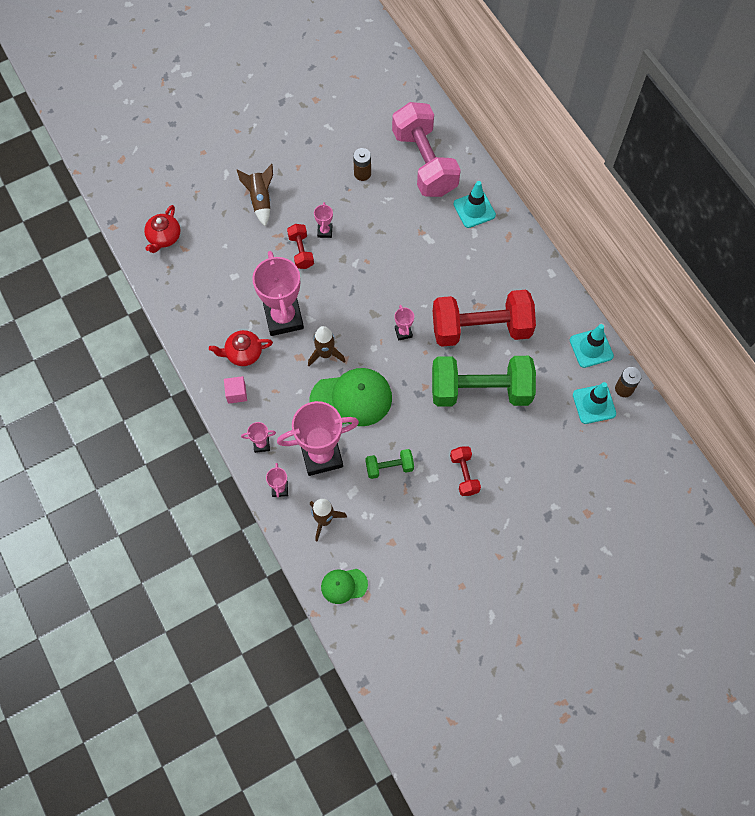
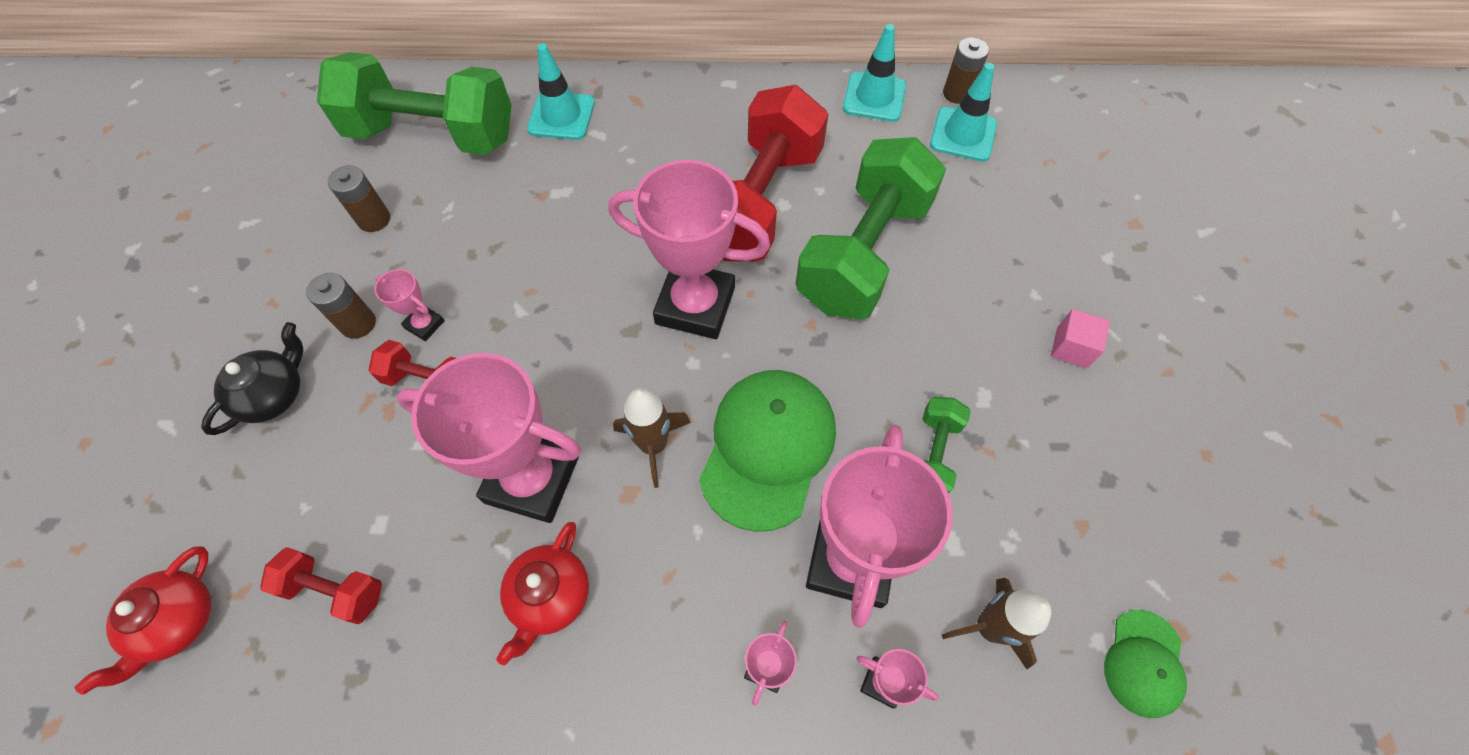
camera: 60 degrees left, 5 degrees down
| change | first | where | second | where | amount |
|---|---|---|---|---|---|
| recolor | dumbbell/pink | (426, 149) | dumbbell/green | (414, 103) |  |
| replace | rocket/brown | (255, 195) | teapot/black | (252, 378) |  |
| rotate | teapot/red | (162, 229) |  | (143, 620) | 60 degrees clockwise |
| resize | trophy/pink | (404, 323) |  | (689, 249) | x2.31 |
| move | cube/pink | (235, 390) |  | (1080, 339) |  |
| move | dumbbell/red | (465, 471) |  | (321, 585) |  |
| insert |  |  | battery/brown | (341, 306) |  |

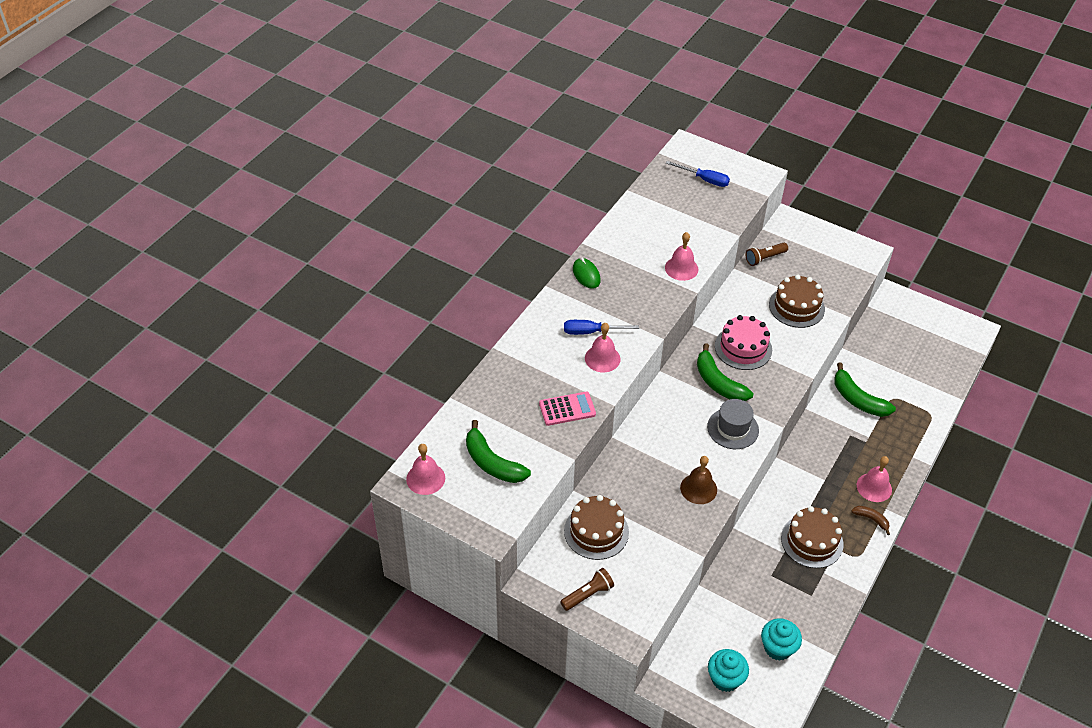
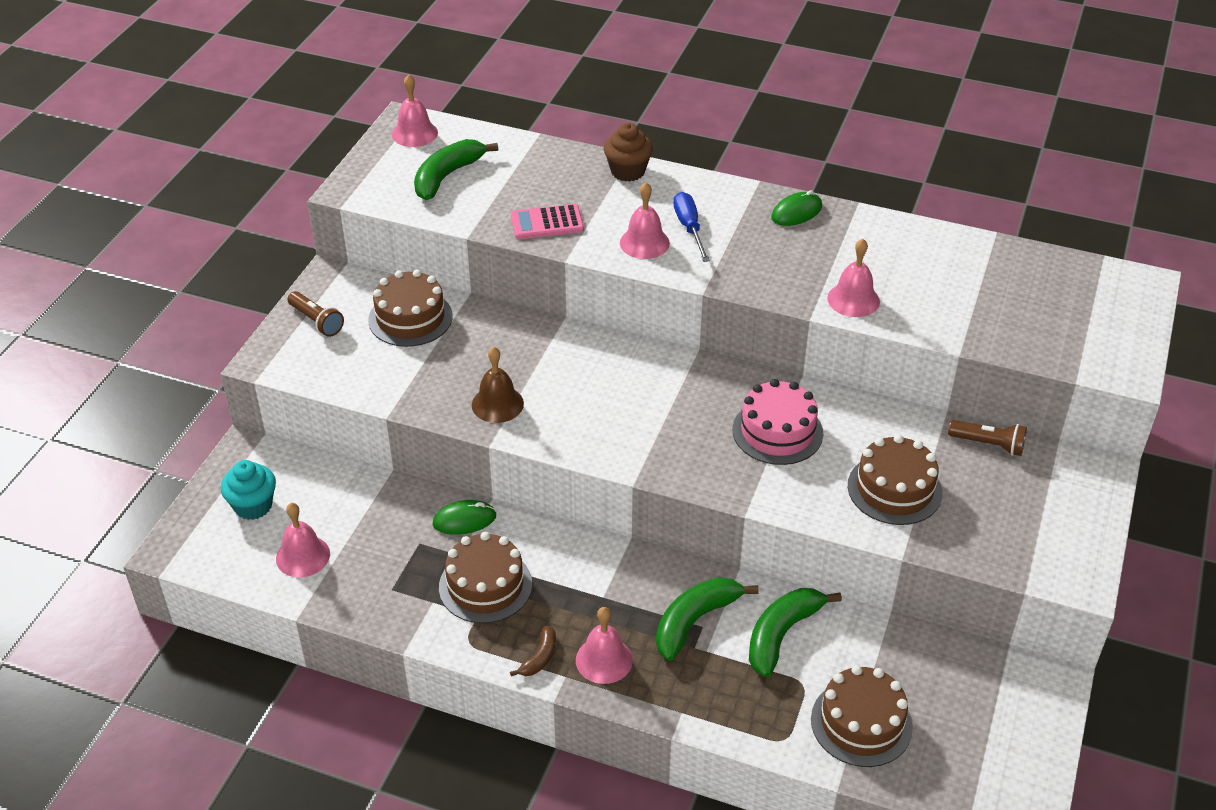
camera: 80 degrees right, 5 degrees down
| change | first | where | second | where | amount |
|---|---|---|---|---|---|
| delete | screwdriver/blue | (698, 174) |  |  |  |
| rotate | flashlight/brown | (767, 254) |  | (987, 438) | 150 degrees clockwise |
| move | banana/green | (725, 372) |  | (707, 619) |  |
| rotate | calculator/pink | (567, 409) |  | (547, 221) | 105 degrees clockwise |
| delete | hat/grey | (733, 424) |  |  |  |
| replace | cupcake/turquoise | (781, 639) | bell/pink | (303, 540) |  |
| insert |  |  | cupcake/brown | (628, 152) |  |
| insert |  |  | mouse/green | (465, 517) |  |
| insert |  |  | cake/brown | (862, 716) |  |

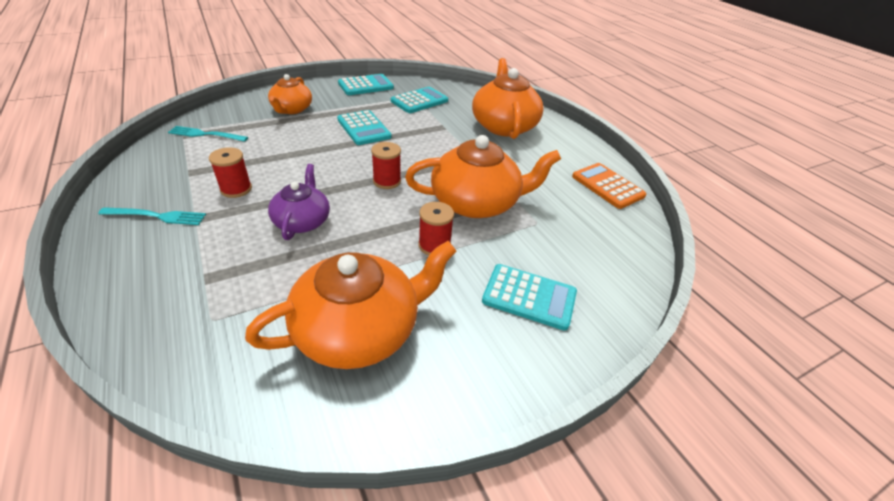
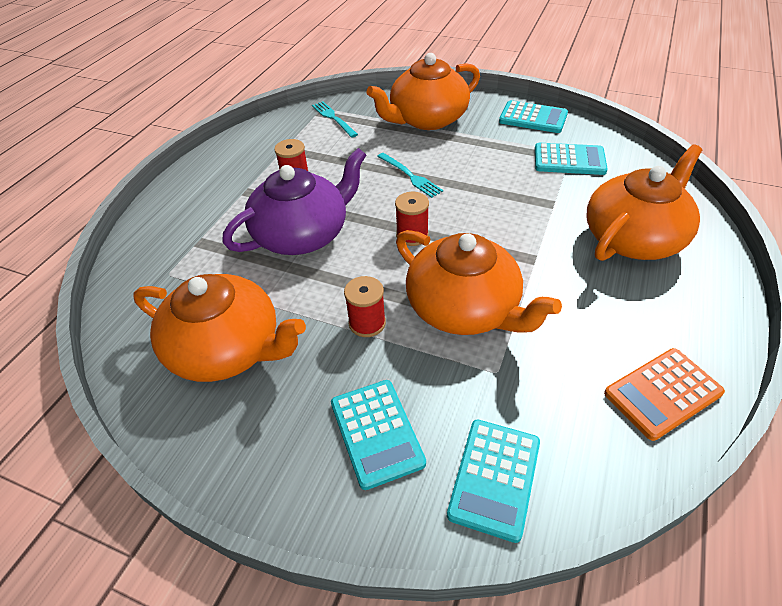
camera: 55 degrees right, 5 degrees up
| change | first | where | second | where | amount |
|---|---|---|---|---|---|
| resize | teapot/orange | (290, 94) |  | (423, 91) | x1.69 |
| move | calculator/turquoise | (364, 127) |  | (493, 481) |  |
| rotate | calculator/orange | (609, 186) |  | (664, 394) | 135 degrees counterclockwise |
| resize | teapot/purple | (299, 202) |  | (294, 201) | x1.69 |
| move | fork/turquoise | (152, 216) |  | (410, 175) |  |

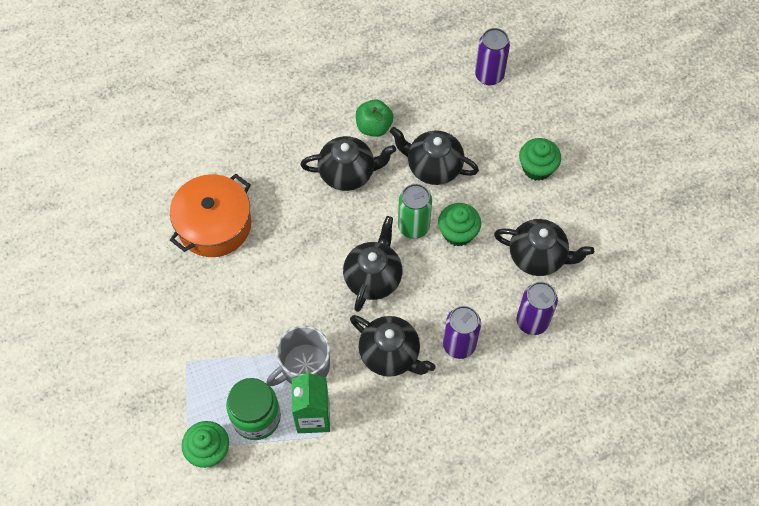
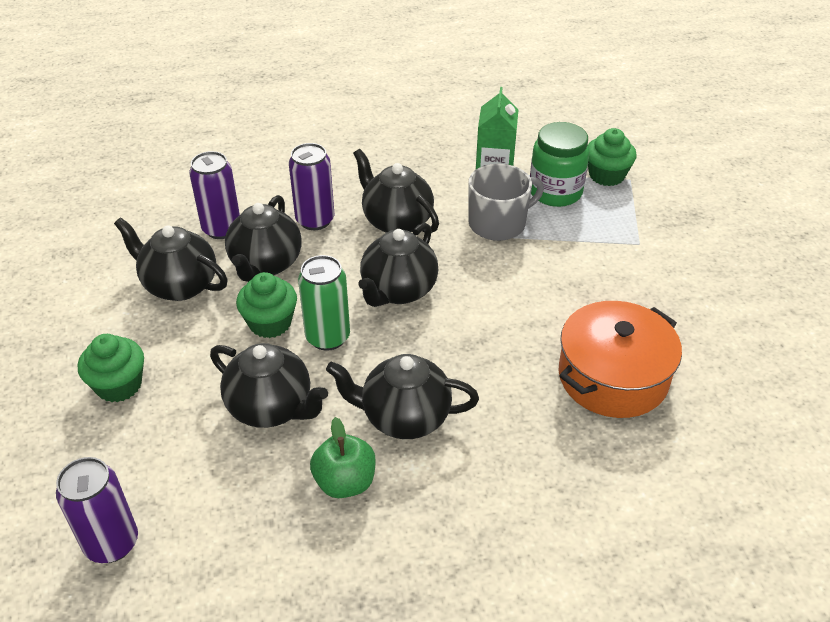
camera: 170 degrees left, 20 degrees down
| change | first | where | second | where | amount |
|---|---|---|---|---|---|
| insert |  |  | teapot/black | (263, 238) |  |

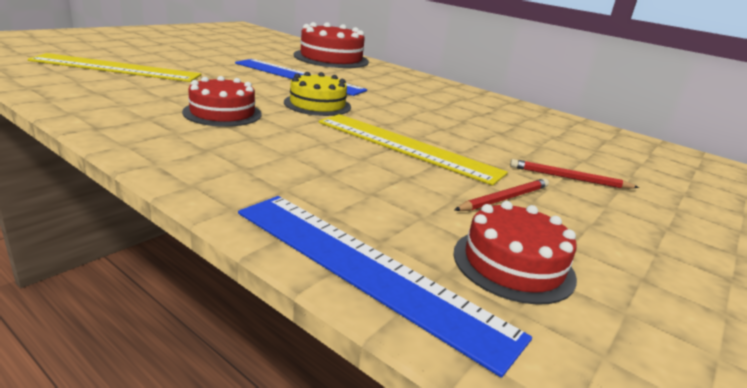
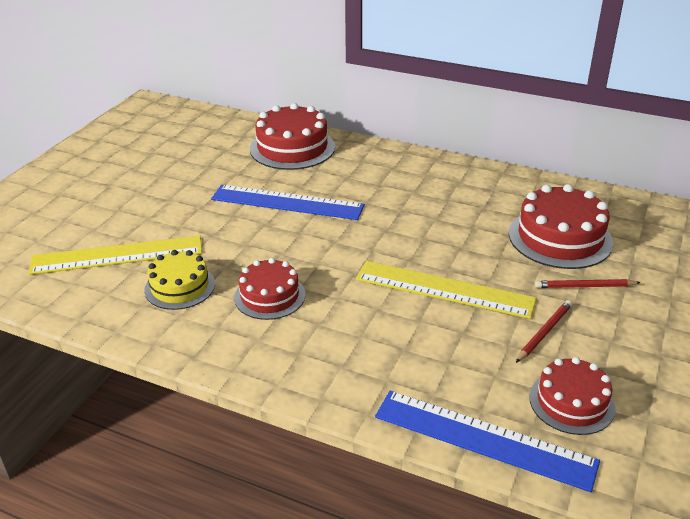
camera: 10 degrees left, 10 degrees up
| change | first | where | second | where | amount |
|---|---|---|---|---|---|
| move | cake/yellow | (317, 94) |  | (179, 280) |  |
| insert |  |  | cake/red | (561, 226) |  |

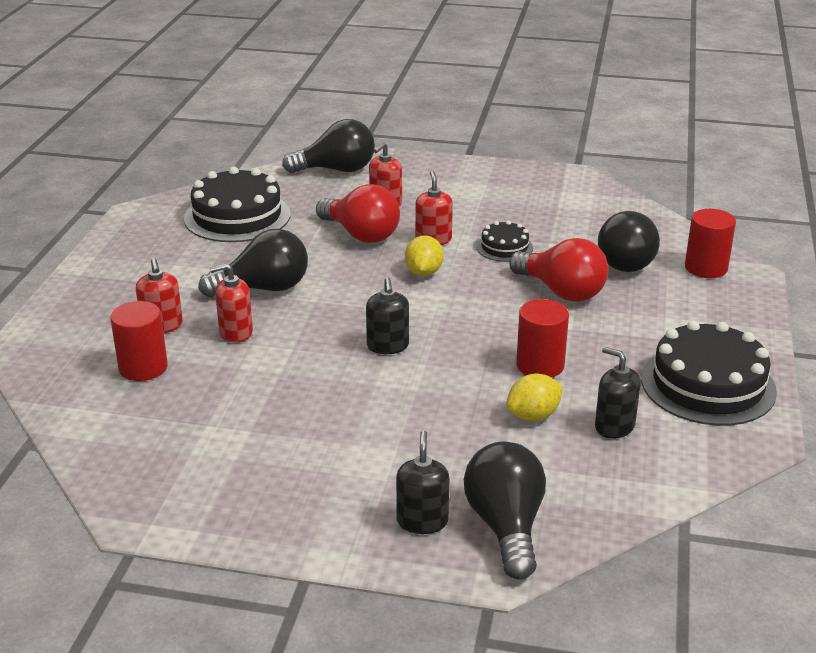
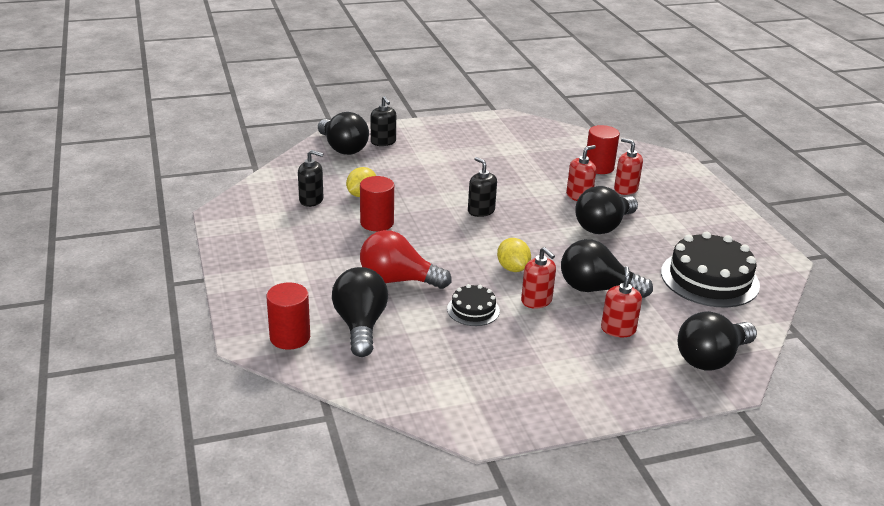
camera: 150 degrees right, 0 degrees up
| change | first | where | second | where | amount |
|---|---|---|---|---|---|
| recolor | light bulb/red | (358, 213) | light bulb/black | (607, 268) |  |
| delete | cake/black | (709, 373) |  |  |  |

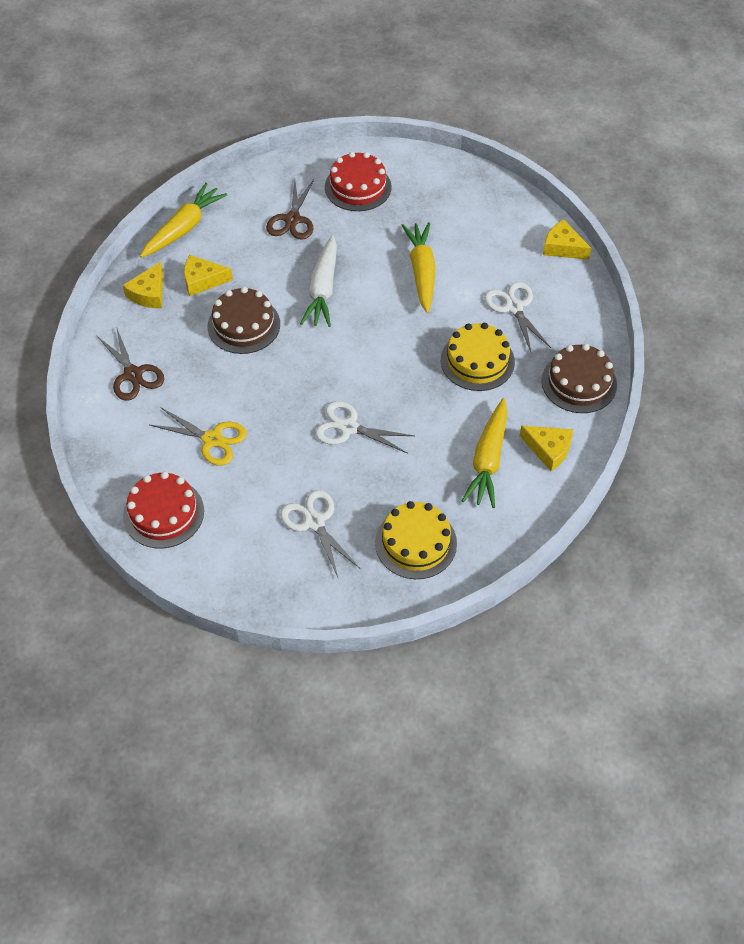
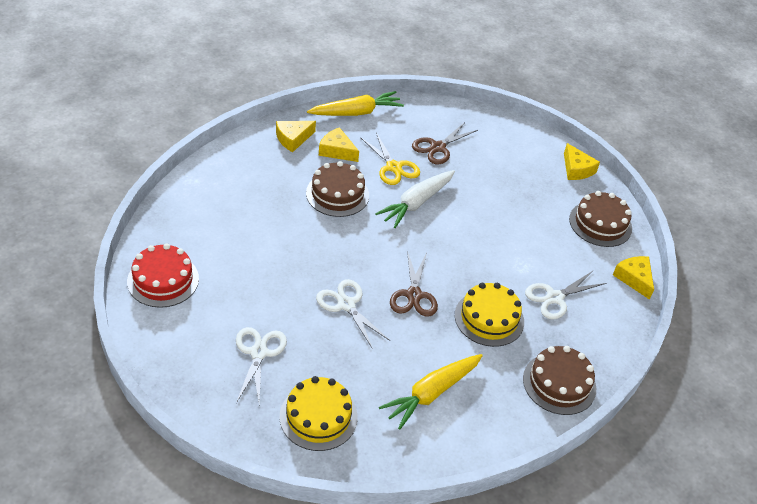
camera: 30 degrees right, 10 degrees down
| change | first | where | second | where | amount |
|---|---|---|---|---|---|
| delete | cake/red | (358, 181) |  |  |  |
| delete | carrot/yellow | (418, 267) |  |  |  |
| rotate | scissors/white | (517, 318) |  | (565, 295) | 135 degrees counterclockwise |
| move | scissors/brown | (130, 364) |  | (414, 284) |  |
| move | scissors/yellow | (198, 436) |  | (390, 159) |  |
| move | cheese/yellow | (546, 448) |  | (582, 161) |  |
| insert |  |  | cake/brown | (600, 219) |  |

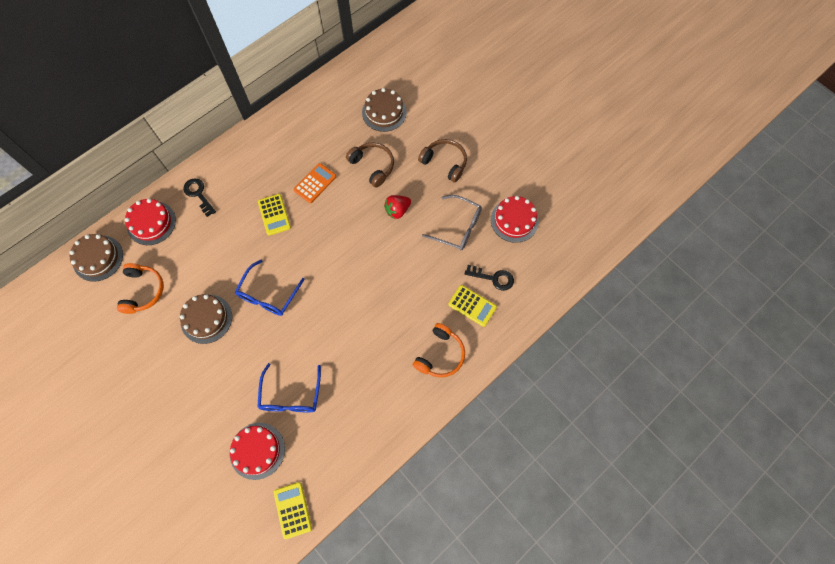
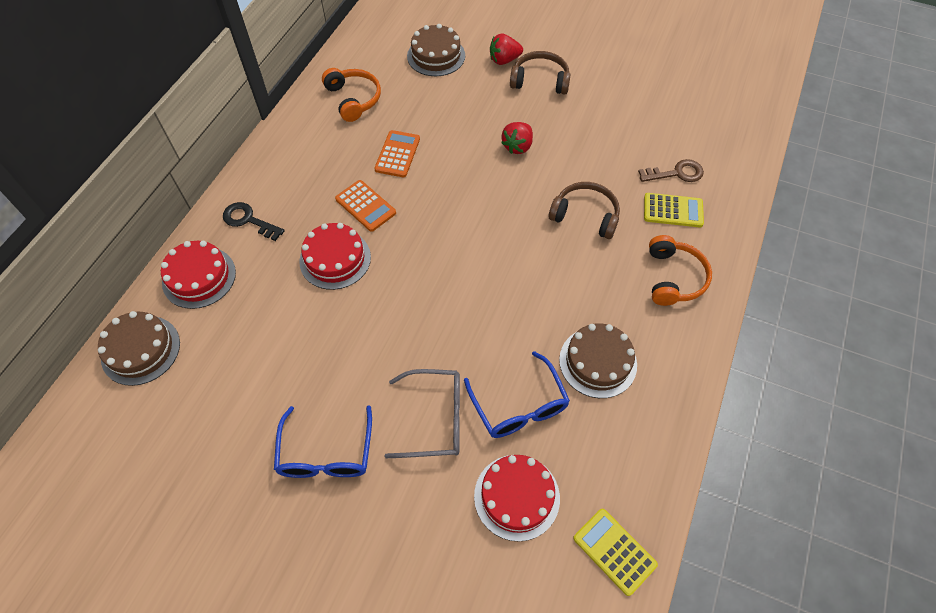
camera: 25 degrees left, 10 degrees down
| change | first | where | second | where | amount |
|---|---|---|---|---|---|
| move | headphones/brown | (370, 165) |  | (584, 210) |  |
| recolor | calculator/yellow | (274, 215) | calculator/orange | (365, 206) |  |
| move | glasses/grey | (452, 223) |  | (422, 413) |  |
| move | cake/red | (515, 219) |  | (335, 256) |  |
| move | glasses/blue | (270, 288) |  | (323, 441) |  |
| move | headphones/orange | (140, 288) |  | (351, 95) |  |
| recolor | key/black | (489, 278) | key/brown | (671, 170) |  |
| move | cake/brown | (206, 319) |  | (598, 360) |  |
| insert |  |  | strawberry/red | (506, 49) |  |

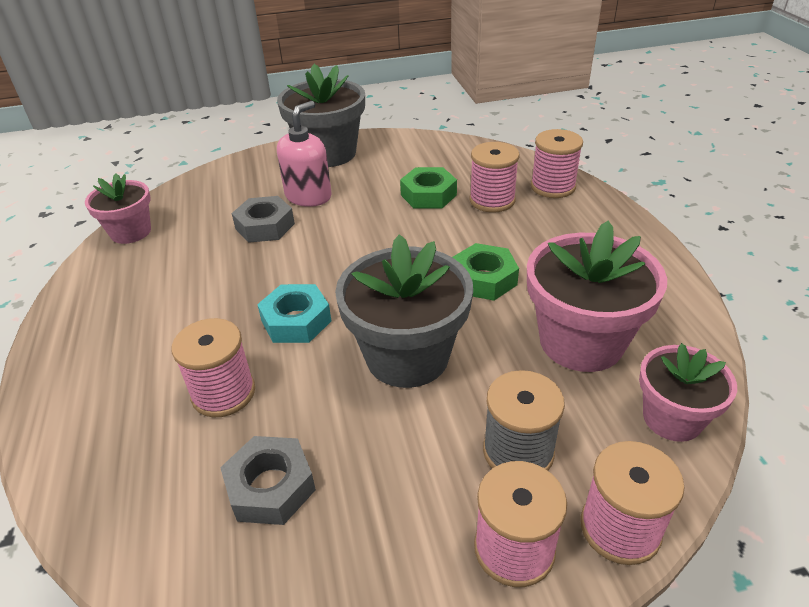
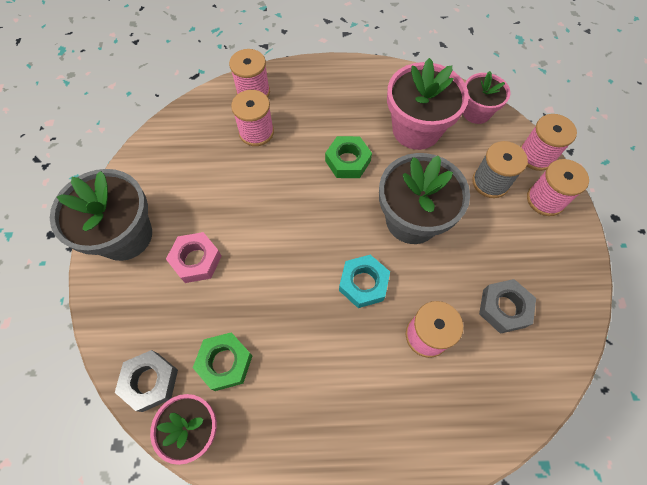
camera: 80 degrees left, 25 degrees up
| change | first | where | second | where | amount |
|---|---|---|---|---|---|
| replace | soap dispenser/pink | (304, 154) | nut/pink | (194, 257) |  |
| move | nut/green | (428, 188) |  | (222, 361) |  |
| move | nut/grey | (263, 219) |  | (146, 381) |  |

